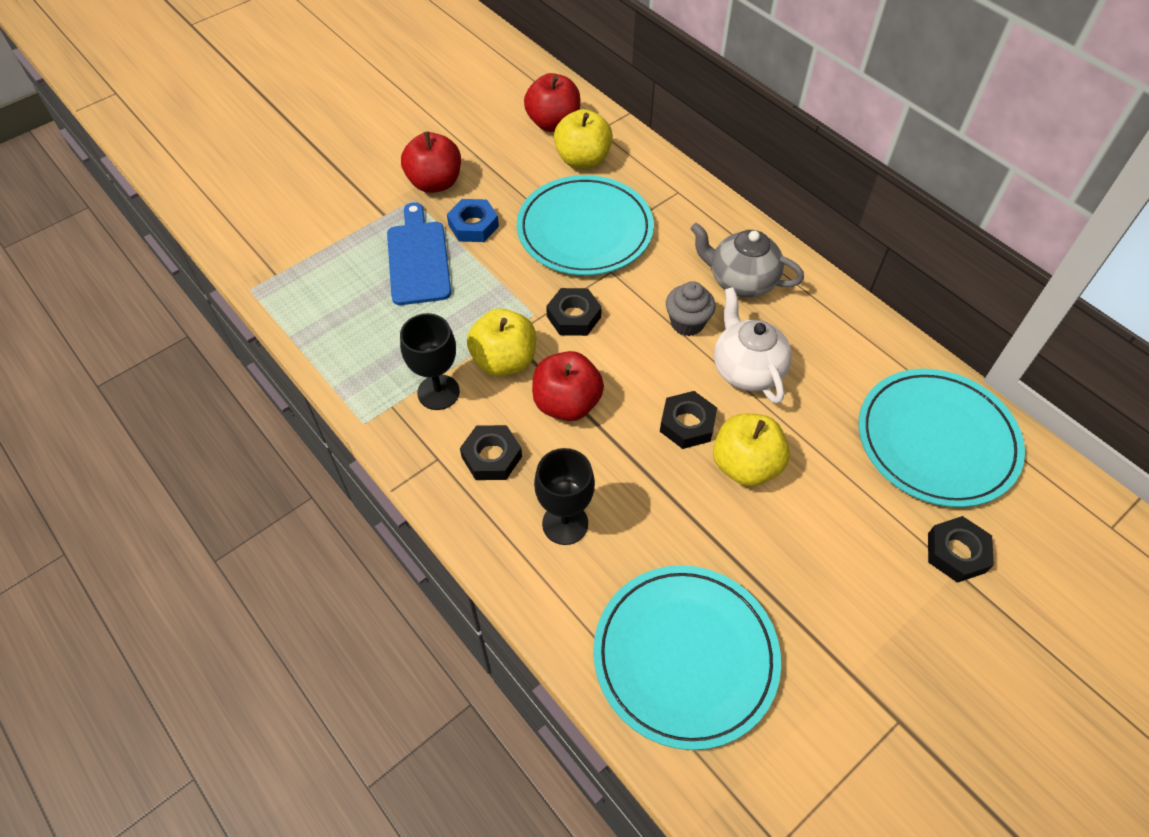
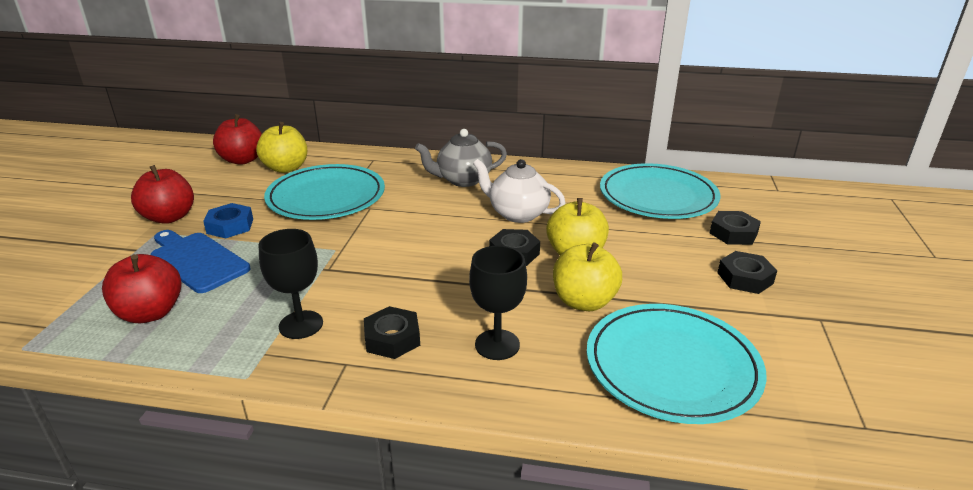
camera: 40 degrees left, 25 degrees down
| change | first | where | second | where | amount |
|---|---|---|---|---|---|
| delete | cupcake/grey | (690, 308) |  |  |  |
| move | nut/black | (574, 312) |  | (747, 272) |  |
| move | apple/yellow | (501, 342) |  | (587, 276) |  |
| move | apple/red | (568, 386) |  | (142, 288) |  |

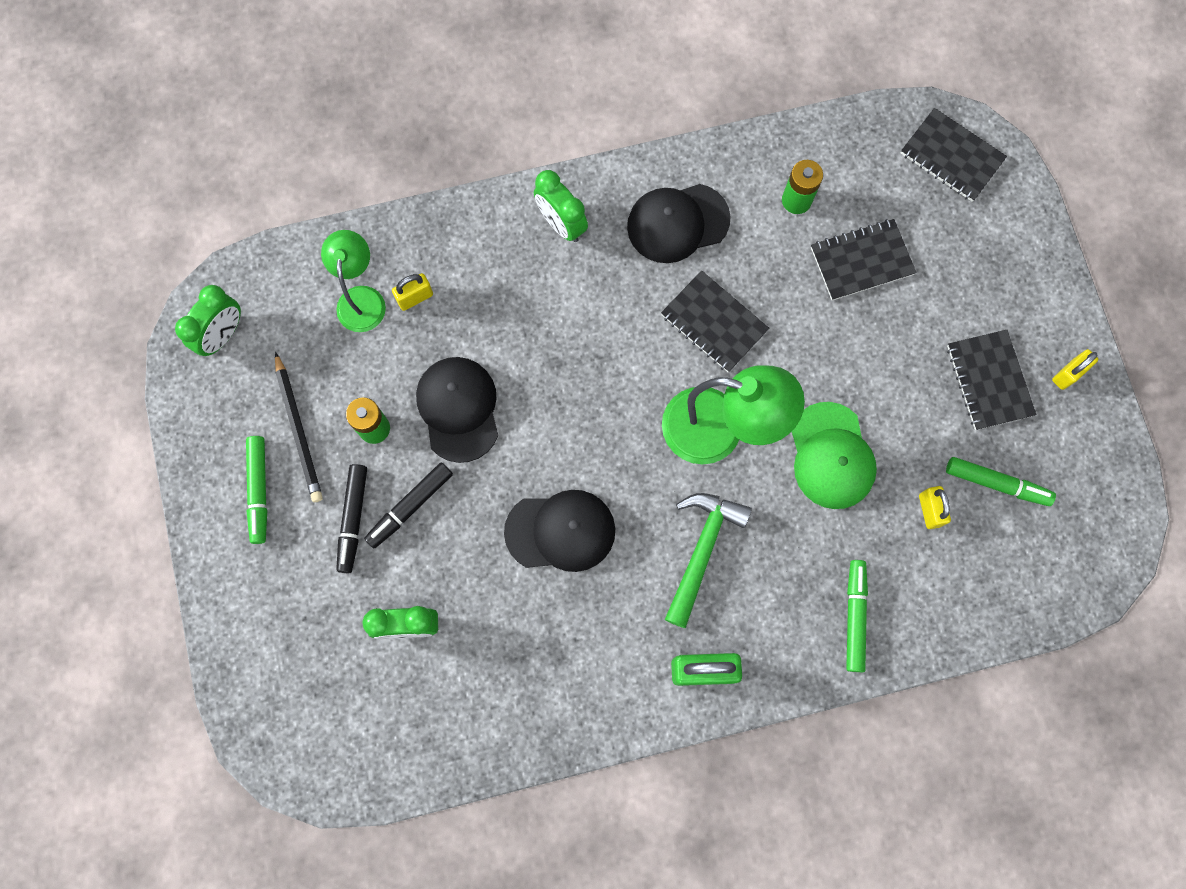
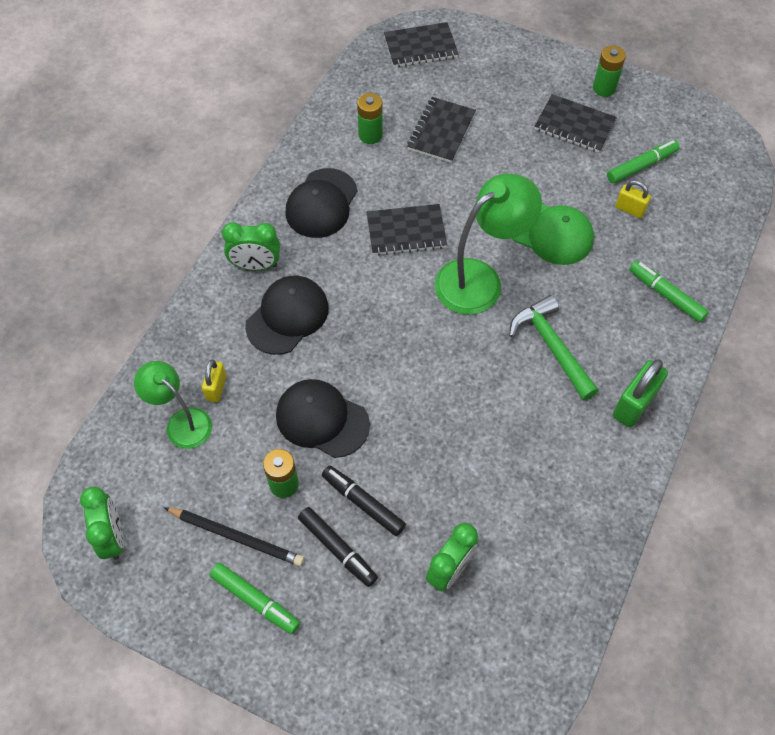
camera: 50 degrees left, 15 degrees down
| change | first | where | second | where | amount |
|---|---|---|---|---|---|
| replace | padlock/yellow | (1075, 369) | battery/green | (609, 71) |  |
| rotate | marker/black | (408, 505) |  | (364, 500) | 135 degrees clockwise |
| move | cap/black | (559, 531) |  | (287, 315) |  |

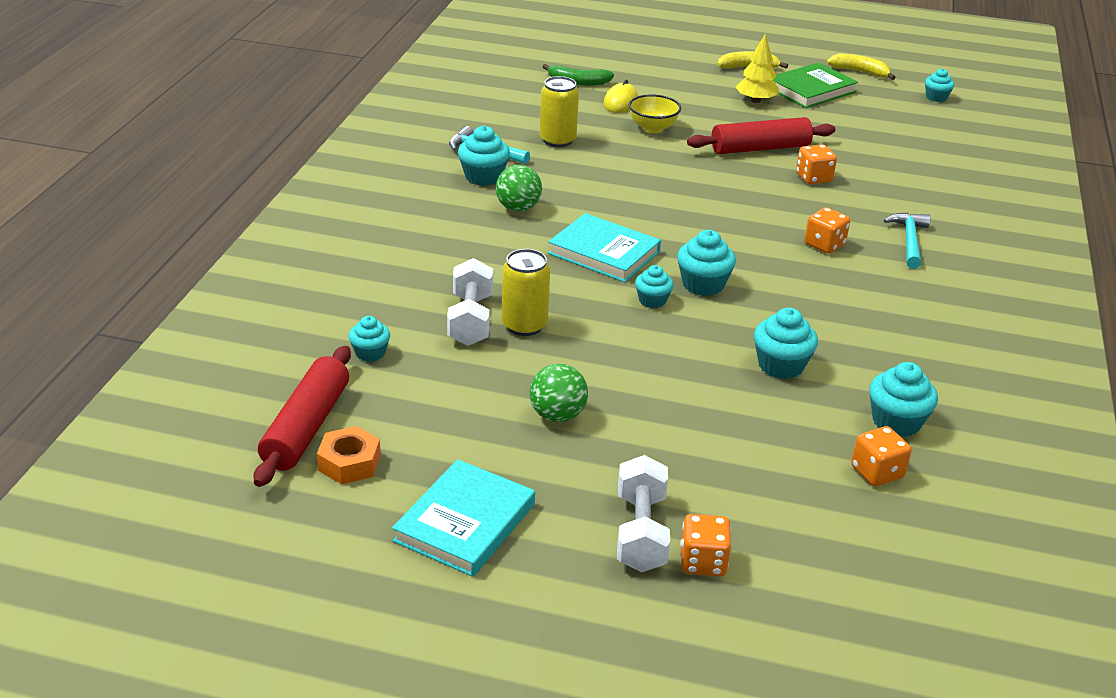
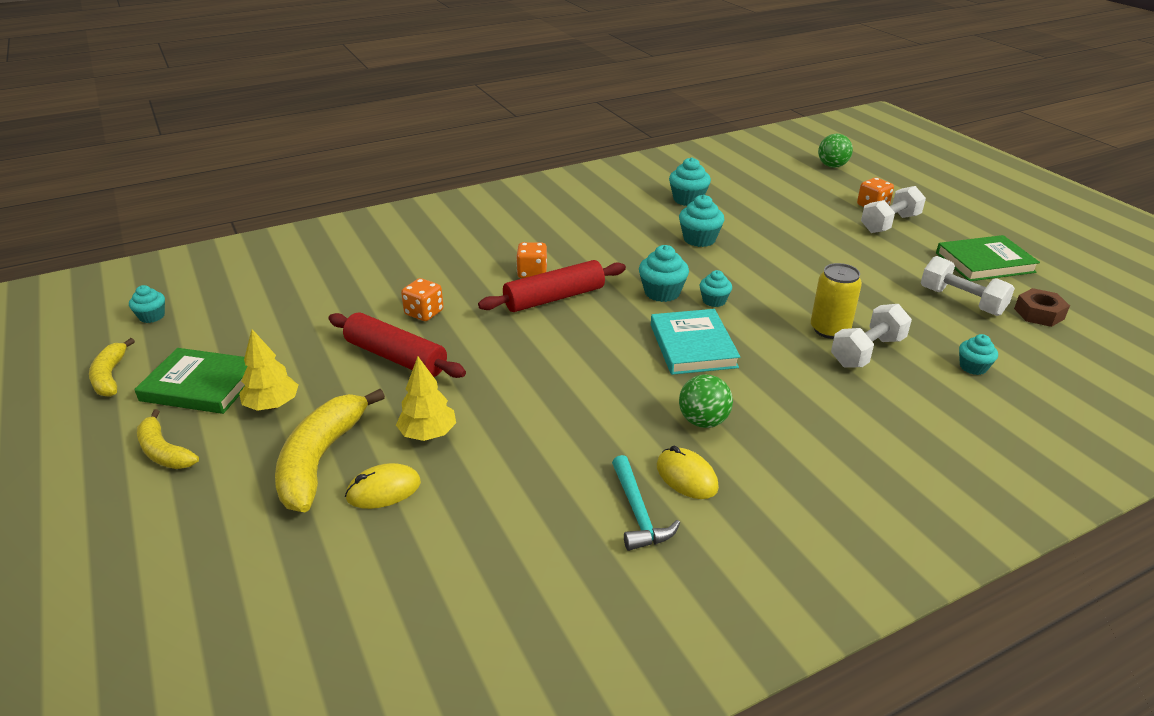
camera: 130 degrees left, 0 degrees up
| change | first | where | second | where | amount |
|---|---|---|---|---|---|
| delete | banana/green | (578, 75) |  |  |  |
| delete | can/yellow | (559, 111) |  |  |  |
| replace | bowl/yellow | (655, 113) | tree/yellow | (426, 399) |  |
| replace | cupcake/turquoise | (484, 156) | mouse/yellow | (688, 472) |  |
| delete | hammer/turquoise | (907, 241) |  |  |  |
| move | rolling pin/red | (302, 416) |  | (552, 286) |  |
| move | ball/green | (559, 393) |  | (835, 151) |  |
| recolor | nut/orange | (349, 455) | nut/brown | (1042, 307) |  |
| delete | dice/orange | (881, 456) |  |  |  |
| recolor | book/turquoise | (463, 518) | book/green | (988, 258) |  |
| insert |  |  | dumbbell/white | (968, 286) |  |
| insert |  |  | banana/yellow | (330, 450) |  |

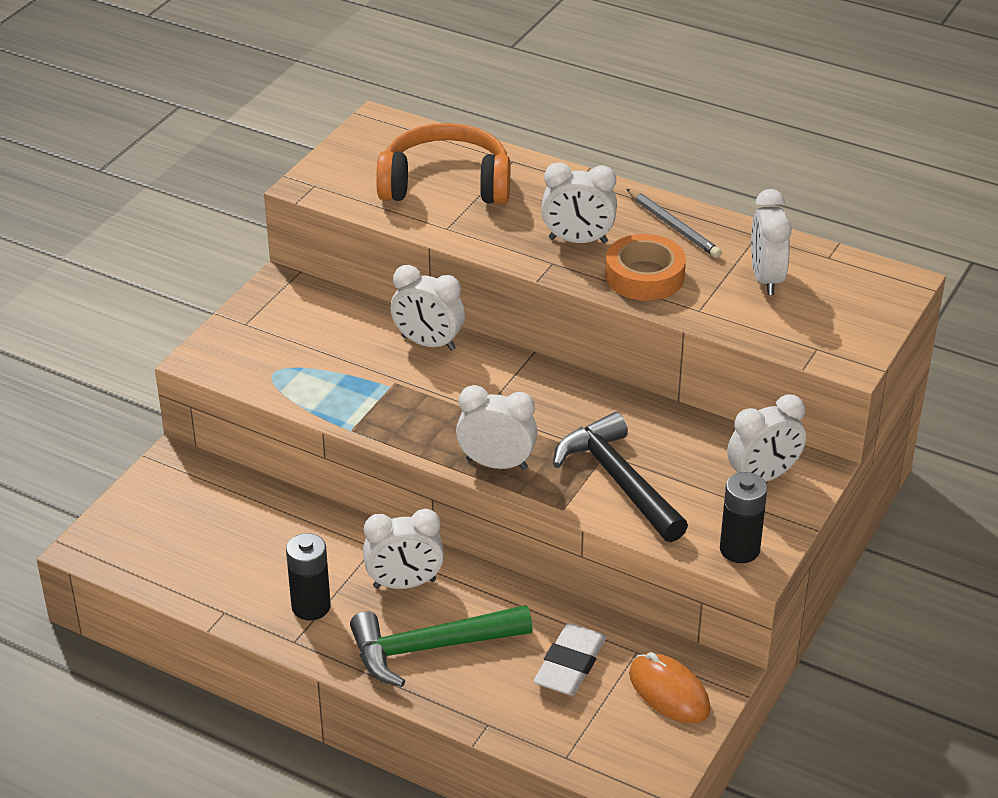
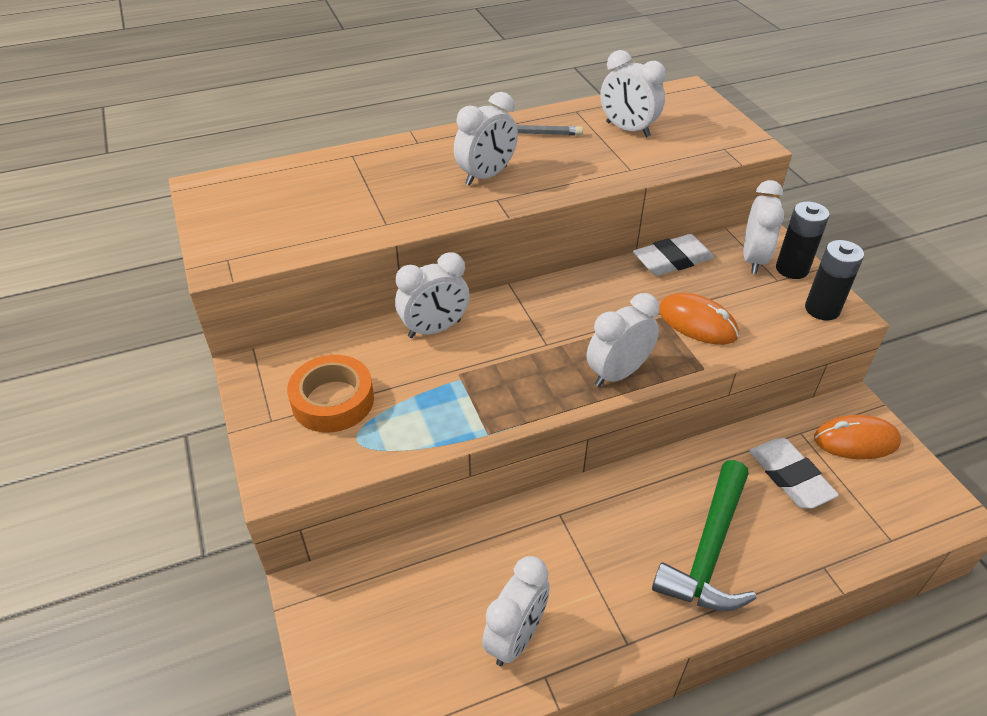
camera: 50 degrees left, 5 degrees up
| change | first | where | second | where | amount |
|---|---|---|---|---|---|
| delete | headphones/orange | (443, 163) |  |  |  |
| move | tape/orange | (645, 267) |  | (330, 393) |  |
| replace | hammer/black | (620, 477) | mouse/orange | (699, 319) |  |
| move | clock/white | (403, 549) |  | (516, 611) |  |
| move | battery/black | (308, 576) |  | (803, 240) |  |
| insert |  |  | eraser/white | (673, 255) |  |

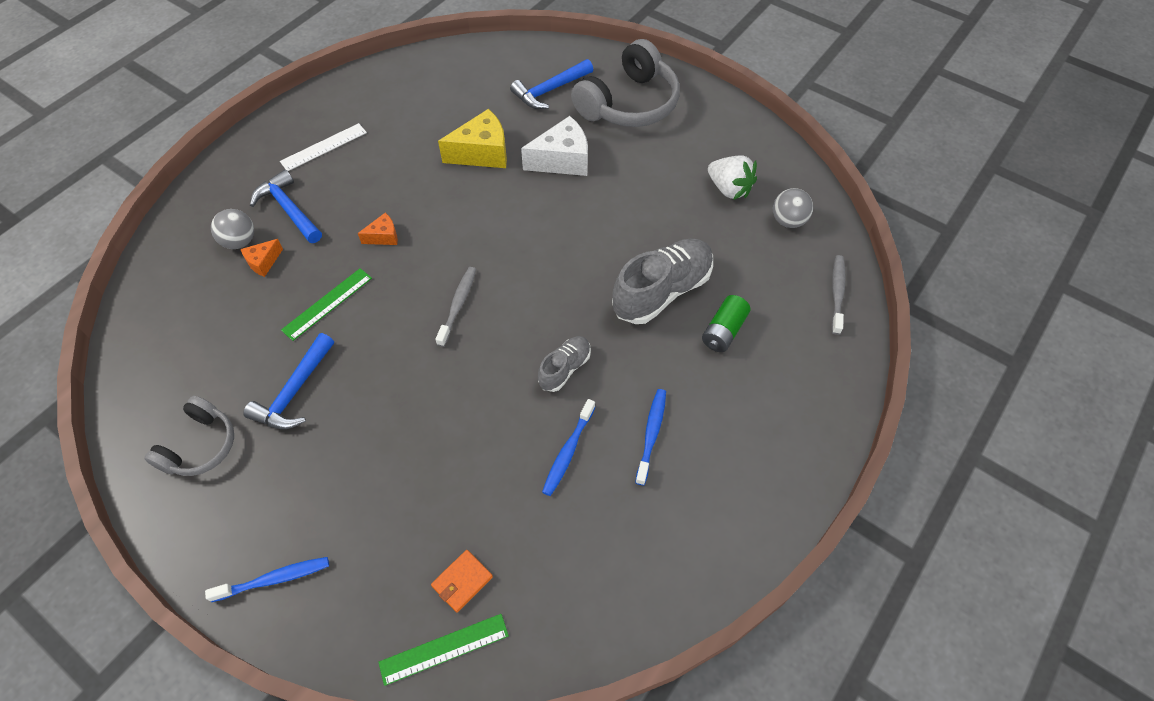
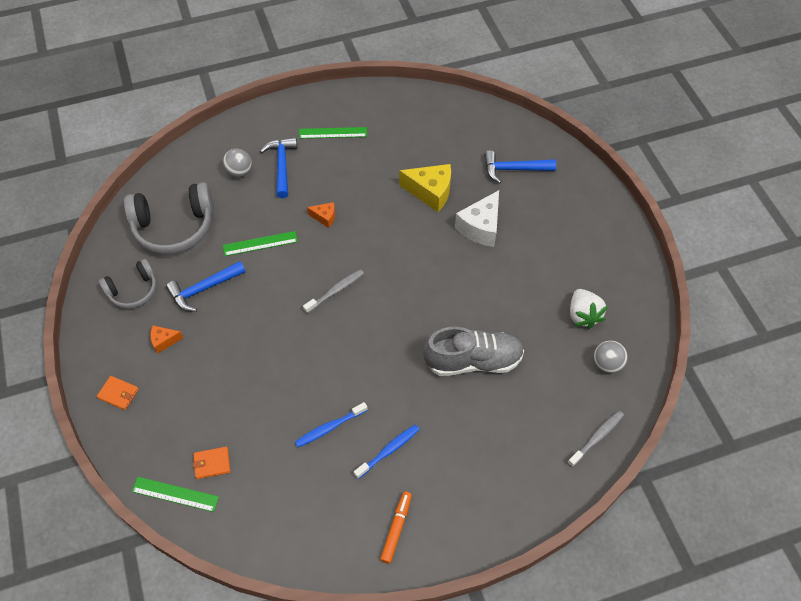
camera: 35 degrees right, 0 degrees up
| change | first | where | second | where | amount |
|---|---|---|---|---|---|
| move | headphones/grey | (625, 83) |  | (169, 218) |  |
| rotate | cheese/white | (554, 146) |  | (477, 218) | 105 degrees clockwise |
| recolor | ruler/white | (323, 147) | ruler/green | (333, 133) |  |
| move | cheese/orange | (262, 258) |  | (166, 340) |  |
| delete | battery/green | (726, 323) |  |  |  |
| delete | shoe/grey | (564, 364) |  |  |  |
| replace | toothbrush/blue | (267, 579) | wallet/orange | (118, 393) |  |
| insert |  |  | marker/orange | (396, 527) |  |

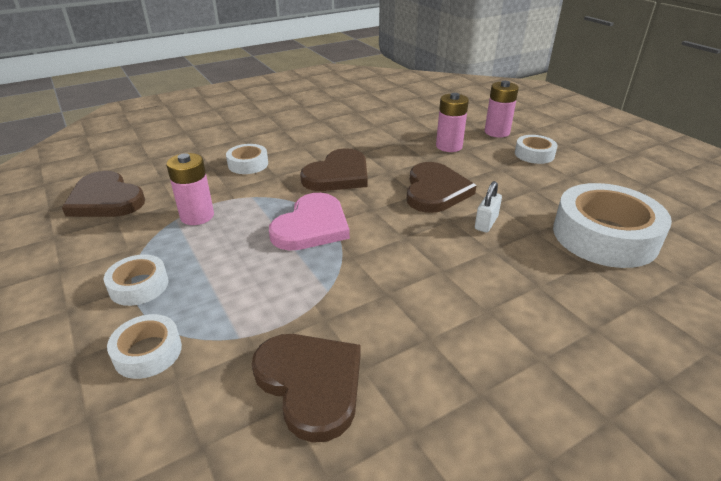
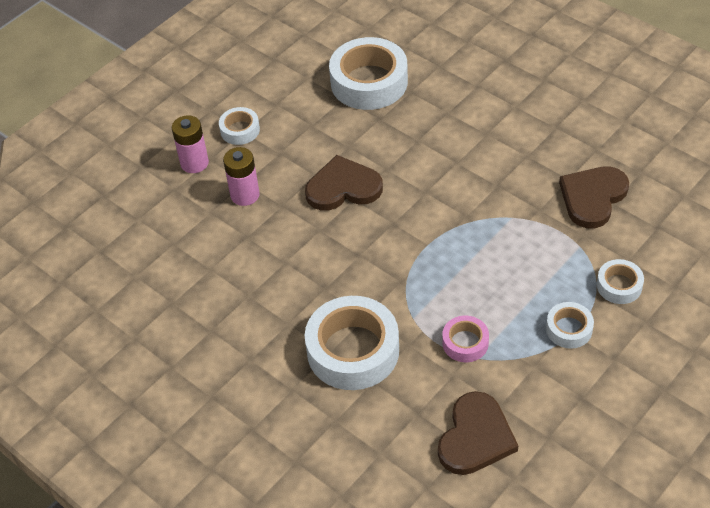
camera: 105 degrees left, 15 degrees up
| change | first | where | second | where | amount |
|---|---|---|---|---|---|
| resize | tape/white | (247, 159) |  | (352, 343) | x2.00 |
| delete | heart/brown | (334, 169) |  |  |  |
| replace | battery/pink | (190, 189) | tape/pink | (465, 339) |  |
| delete | padlock/white | (488, 206) |  |  |  |
| delete | heart/pink | (309, 222) |  |  |  |

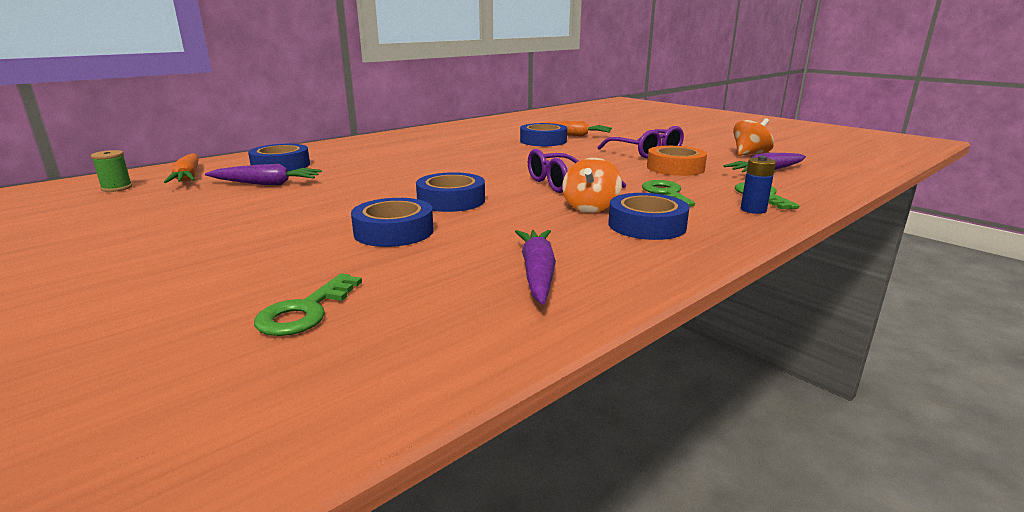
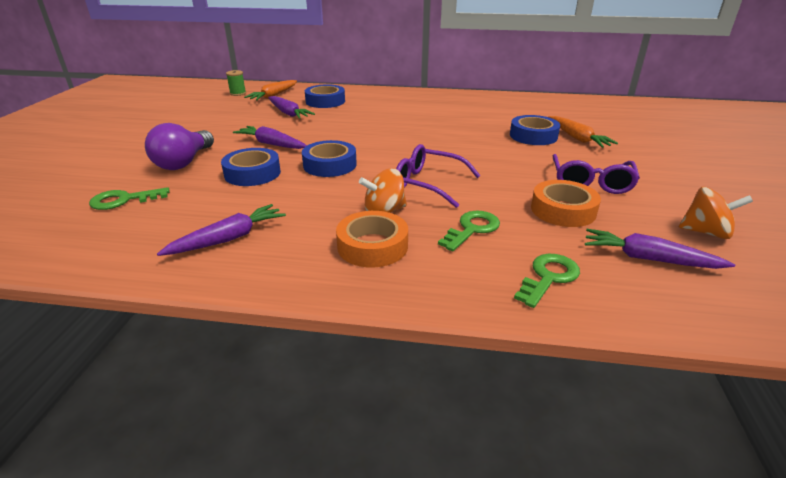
camera: 50 degrees right, 10 degrees up
| change | first | where | second | where | amount |
|---|---|---|---|---|---|
| delete | battery/blue | (758, 185) |  |  |  |
| recolor | tape/blue | (648, 216) | tape/orange | (372, 239) |  |
| insert |  |  | light bulb/purple | (179, 146) |  |
| insert |  |  | carrot/purple | (270, 137) |  |

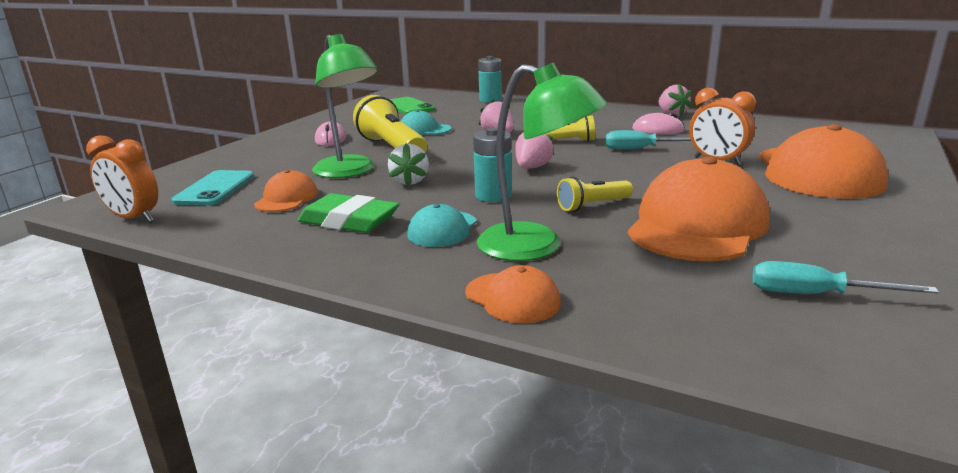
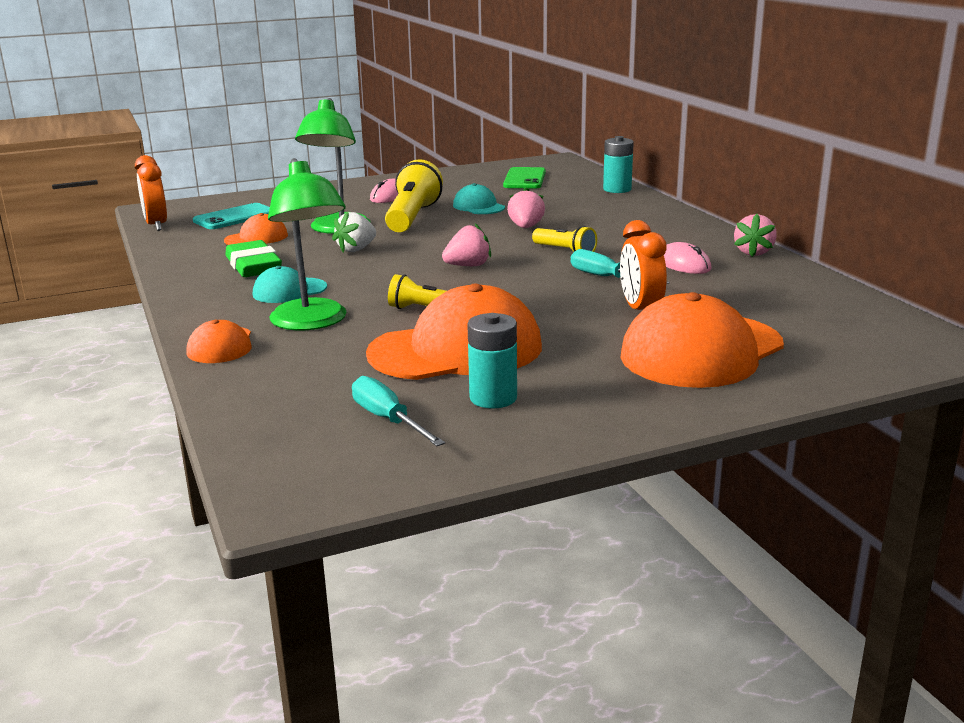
camera: 40 degrees right, 0 degrees up
| change | first | where | second | where | amount |
|---|---|---|---|---|---|
| move | battery/turquoise | (492, 165) |  | (492, 360) |  |

